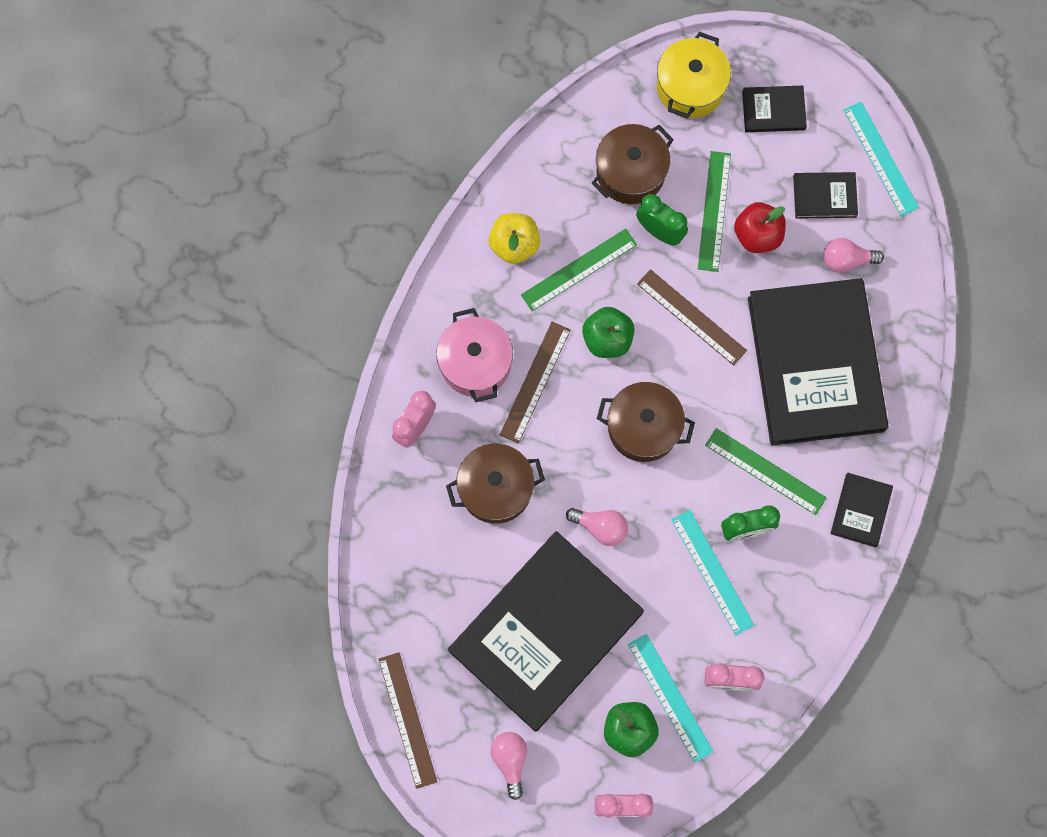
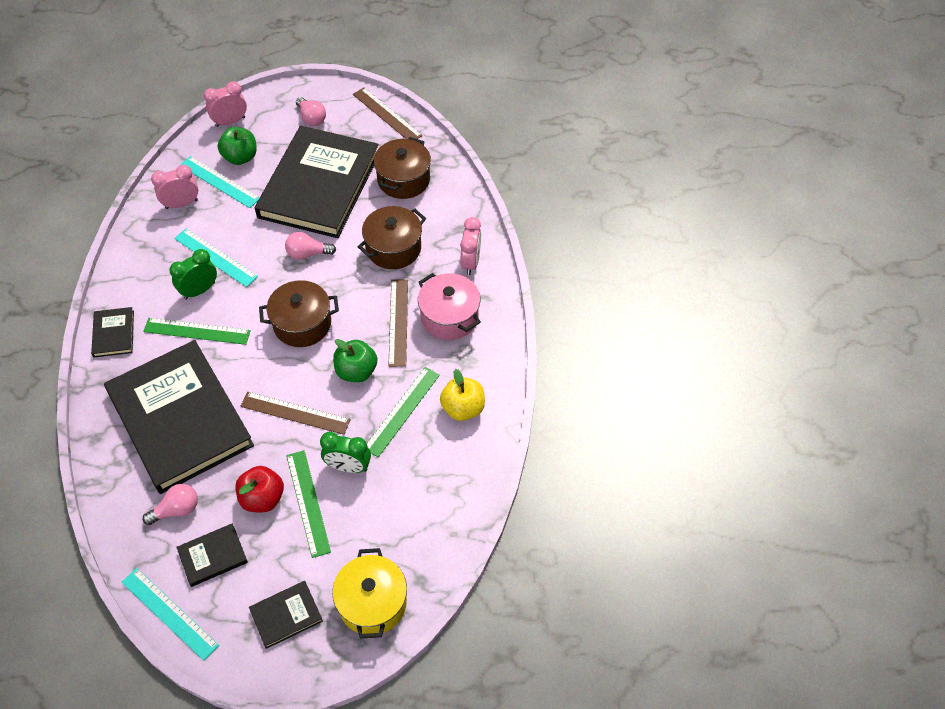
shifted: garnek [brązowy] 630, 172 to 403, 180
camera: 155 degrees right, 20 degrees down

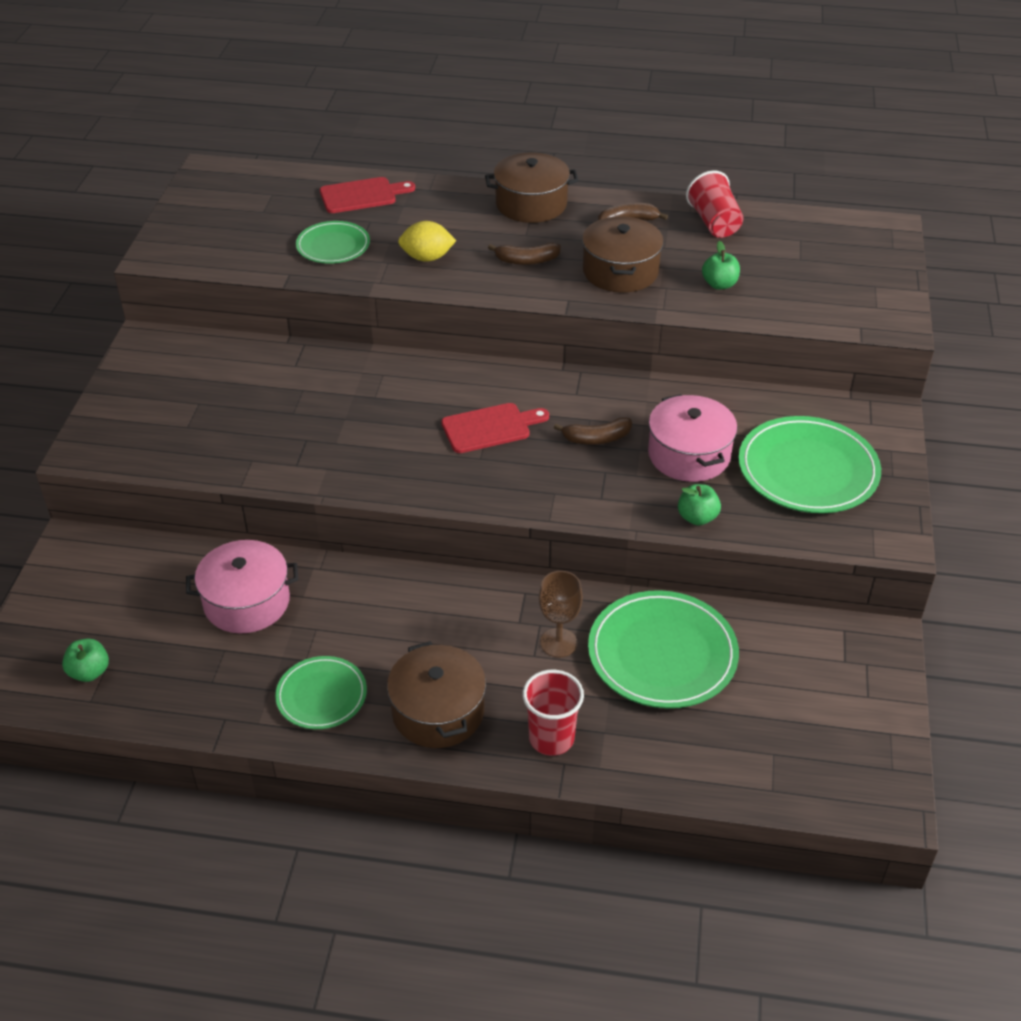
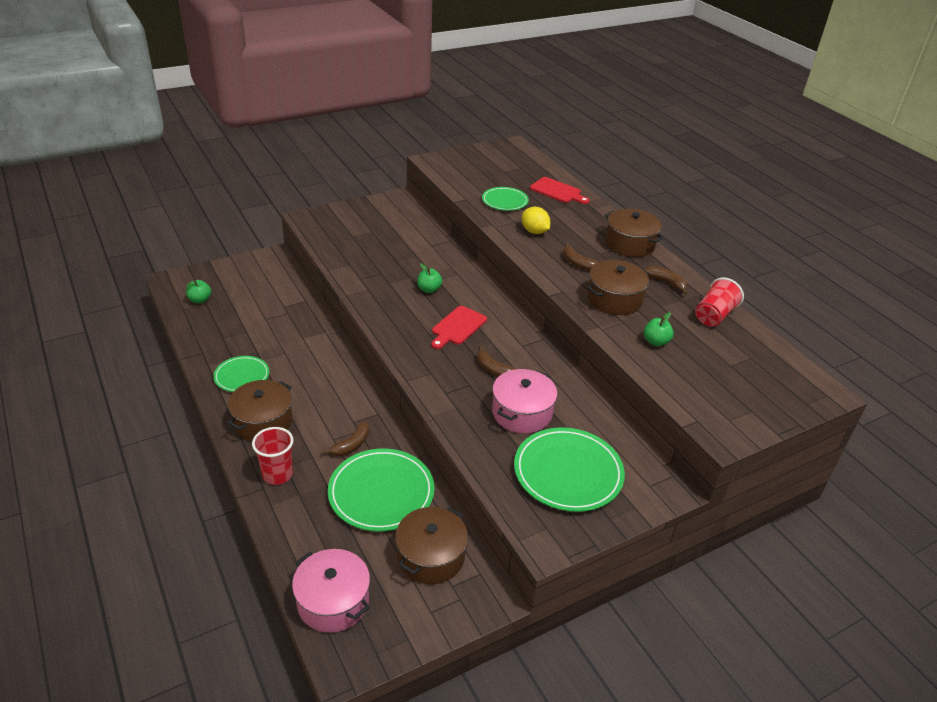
new: garnek [brązowy] 431, 556
shifted: garnek [różowy] 247, 602 to 333, 601; jabłko [zielony] 697, 517 to 429, 289
swapped: kielich [brązowy] 558, 642 to banan [brązowy] 351, 444
rotated: deska do krojenia [czerwony] 490, 428 = 457, 327 90 degrees clockwise
camera: 50 degrees right, 5 degrees down

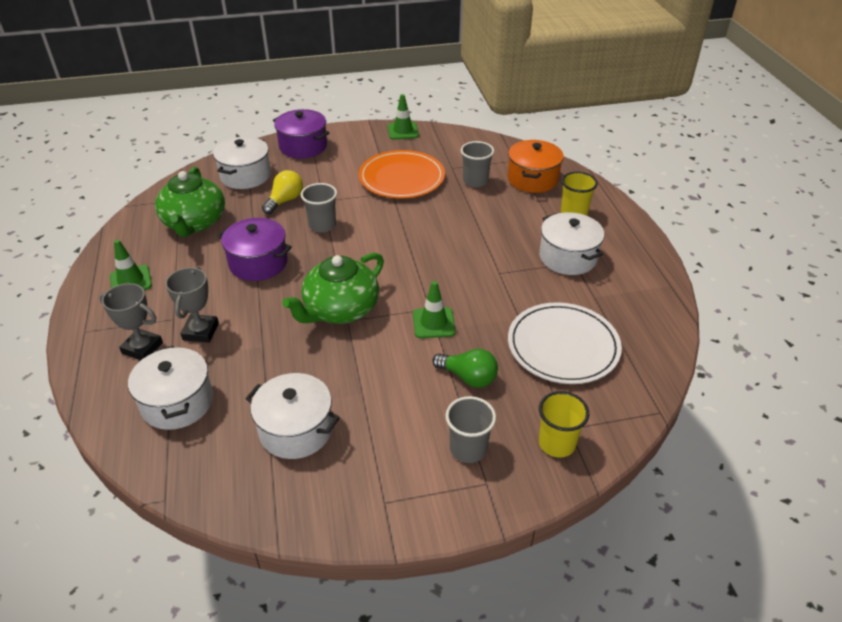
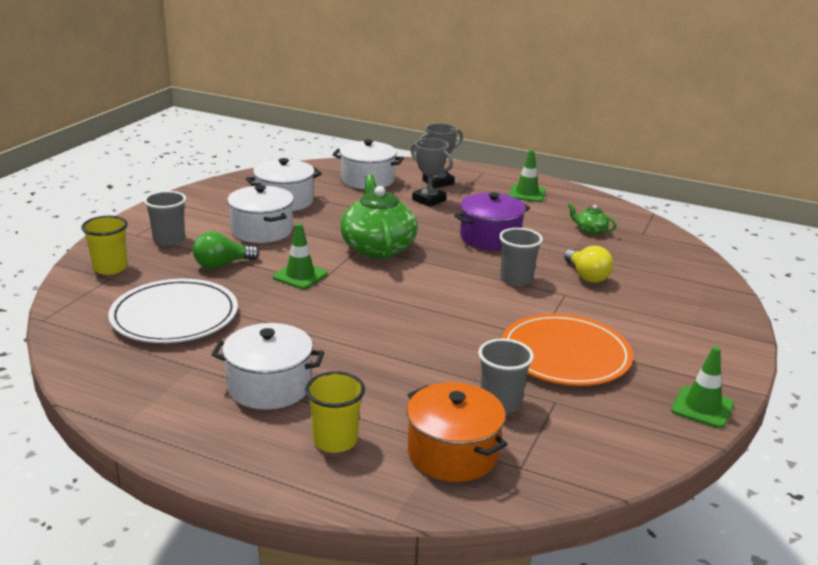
gone: garnek [fioletowy] 303, 146
shifted: garnek [biały] 245, 176 to 262, 230
scaled: imbryk [zielony] 194, 223 = 590, 230 x0.44
camera: 125 degrees right, 15 degrees down

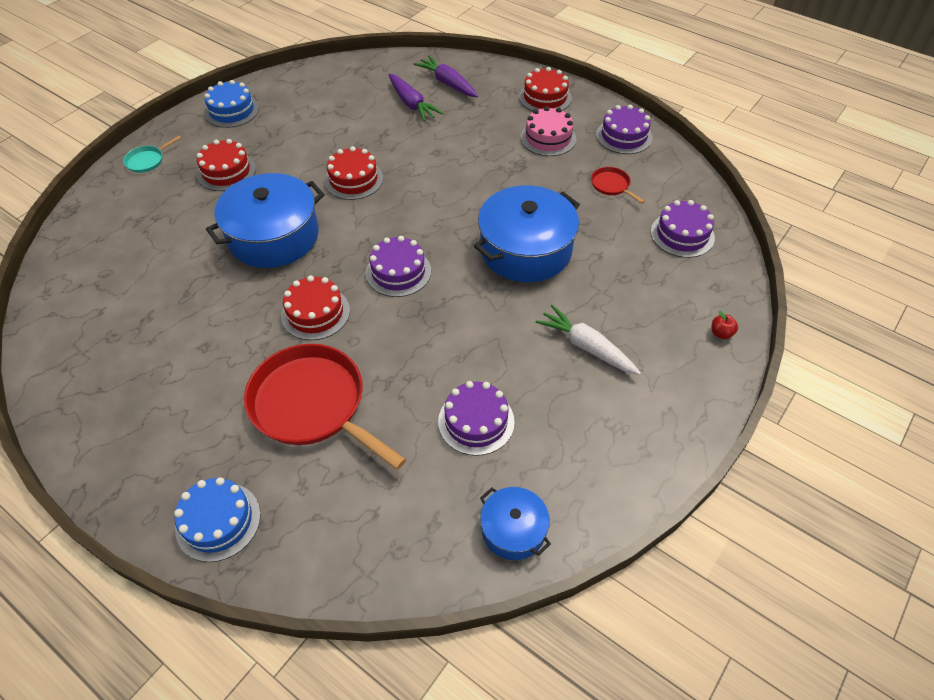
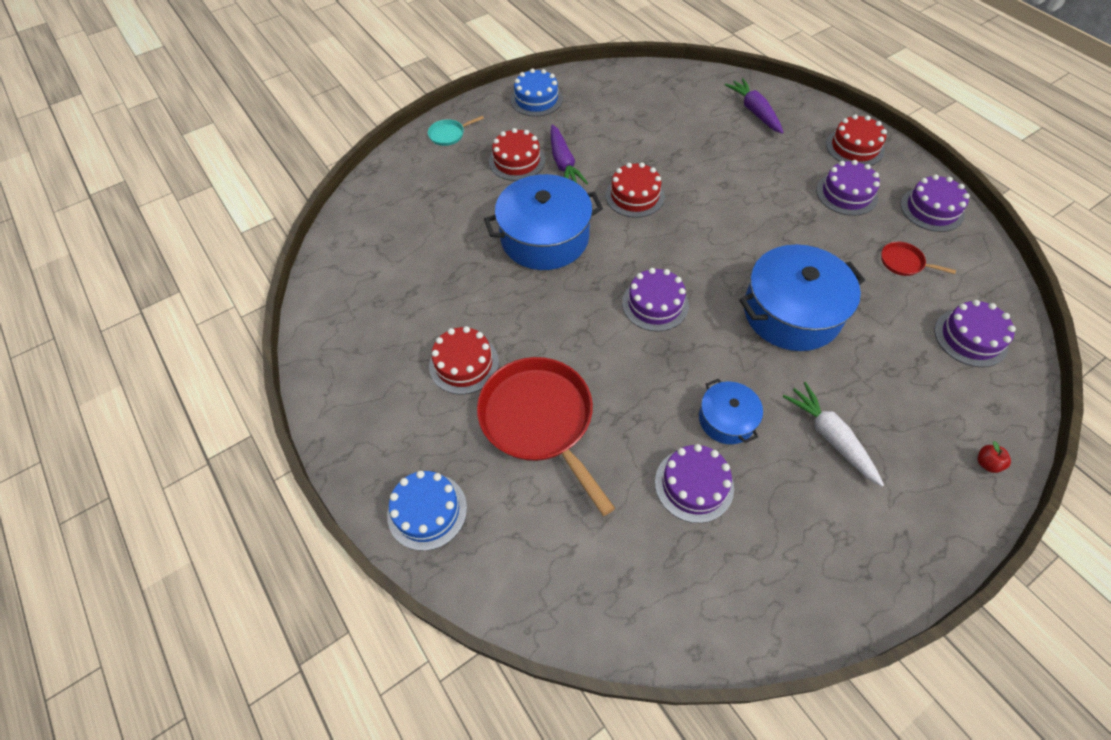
shifted: tort [czerwony] 315, 313 to 464, 364; marchewka [fioletowy] 412, 104 to 563, 163; garnek [niebieski] 513, 530 to 726, 419
repainted: tort [różowy] 548, 138 to tort [fioletowy] 846, 194
rotated: patelnia [czerwony] 611, 185 = 903, 262 45 degrees counterclockwise
camera: 20 degrees right, 5 degrees up

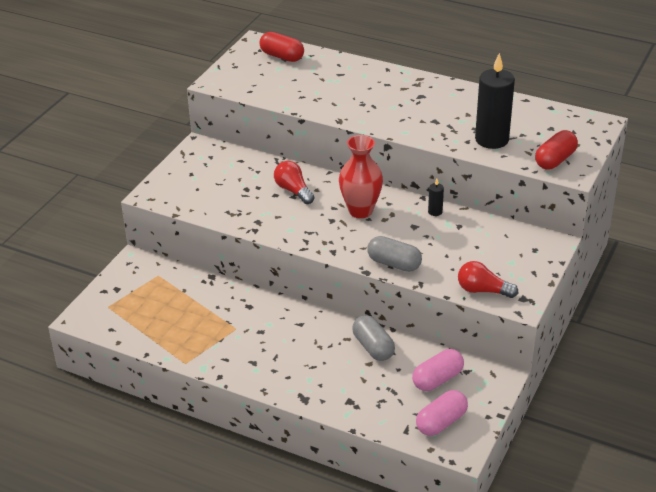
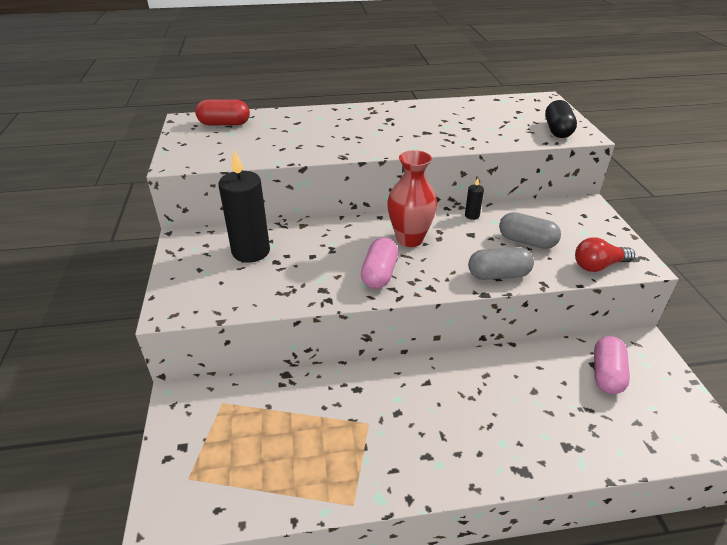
gone: żarówka [czerwony] 293, 190
shifted: świeca [czarny] 491, 139 to 251, 251; kapsułka [różowy] 441, 422 to 379, 274; kapsułka [szary] 373, 347 to 526, 241
repainted: kapsułka [czerwony] 555, 160 to kapsułka [czarny] 557, 130
camera: 35 degrees left, 0 degrees up

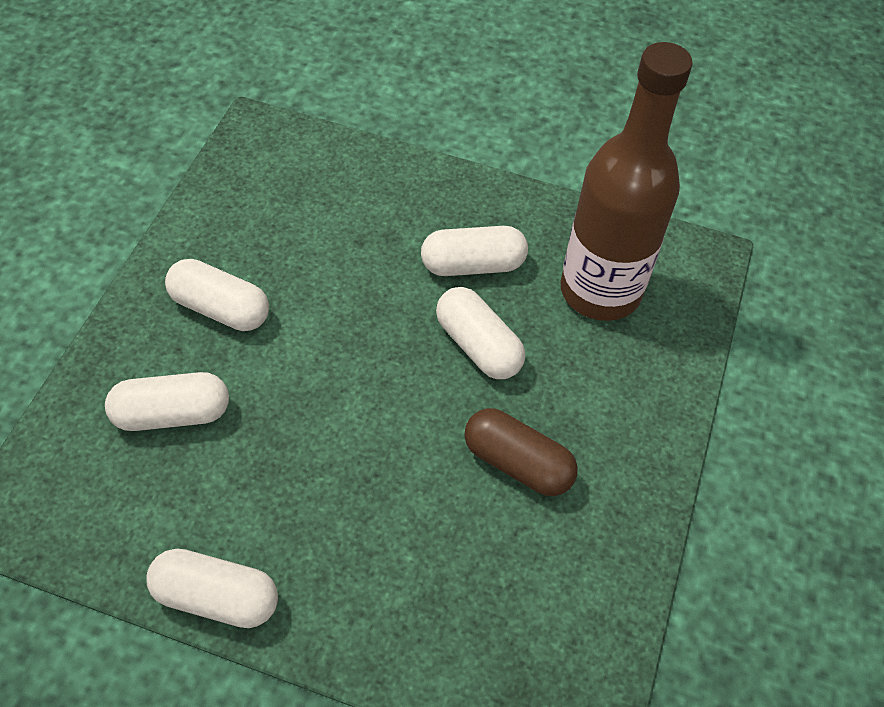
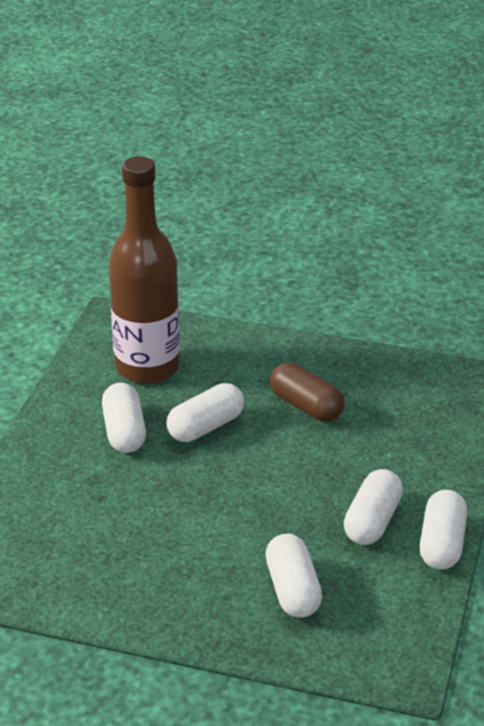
shifted: kapsułka [biały] 220, 308 to 372, 521
rotated: kapsułka [brązowy] 517, 463 = 306, 406 75 degrees counterclockwise
camera: 90 degrees left, 20 degrees down

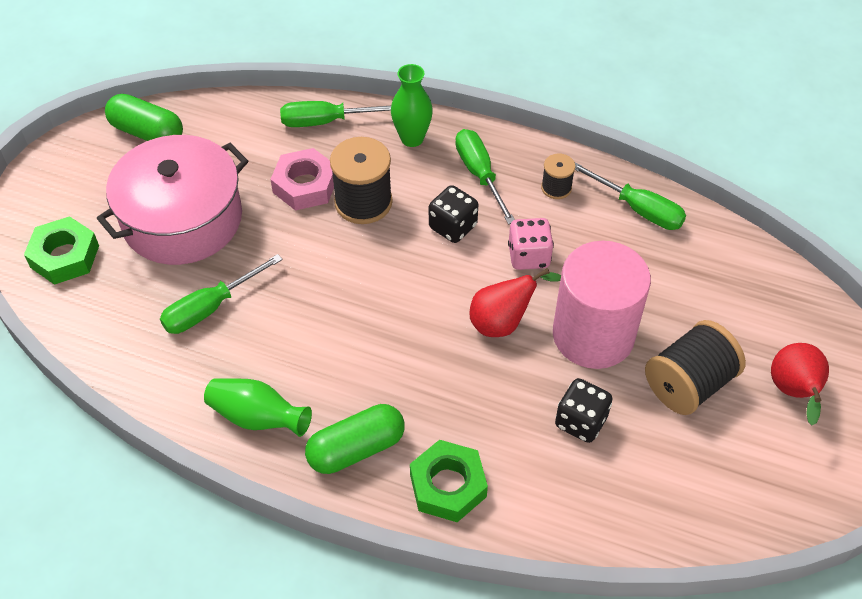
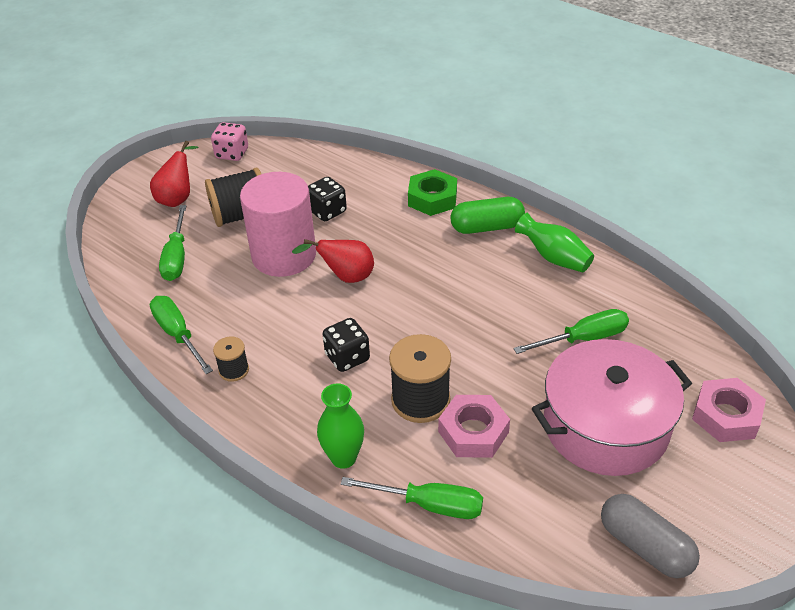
shifted: śrubokręt [zielony] 479, 174 to 177, 257; kostka do gry [różowy] 528, 256 to 232, 154
repainted: kapsułka [zielony] 147, 132 to kapsułka [szary] 645, 546; nakrętka [zielony] 65, 256 to nakrętka [różowy] 726, 416
camera: 160 degrees left, 10 degrees down

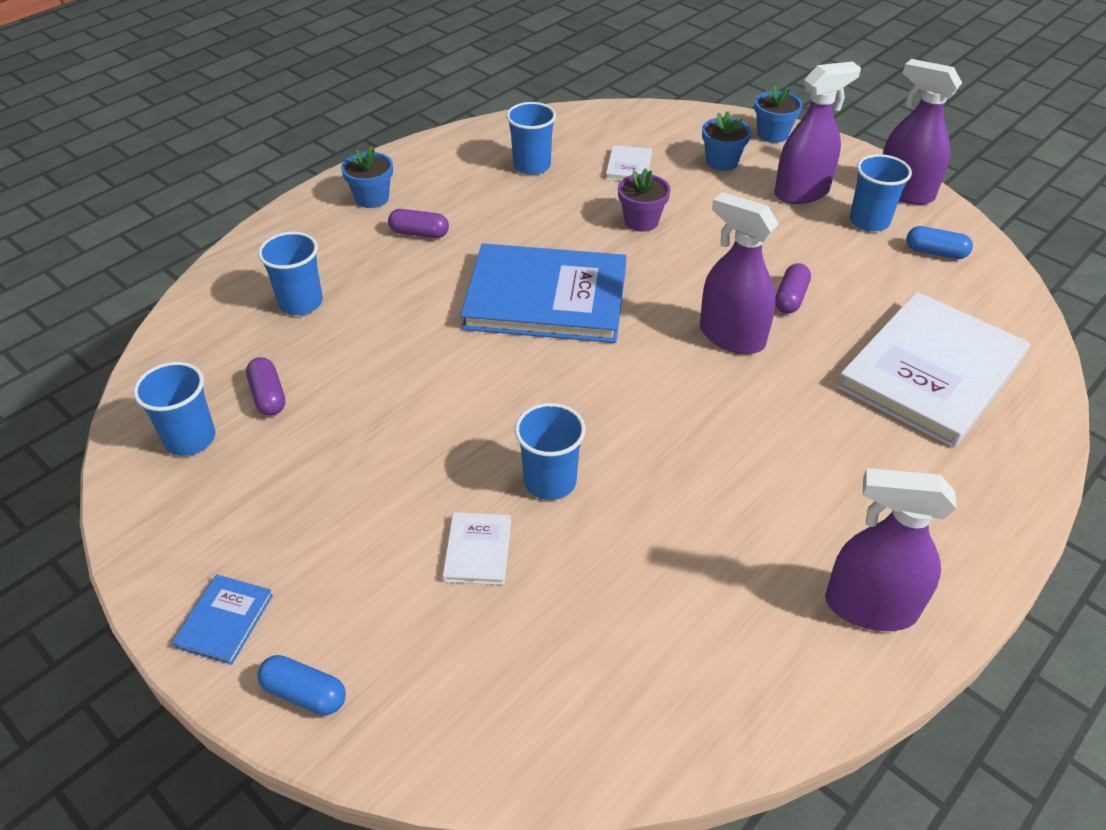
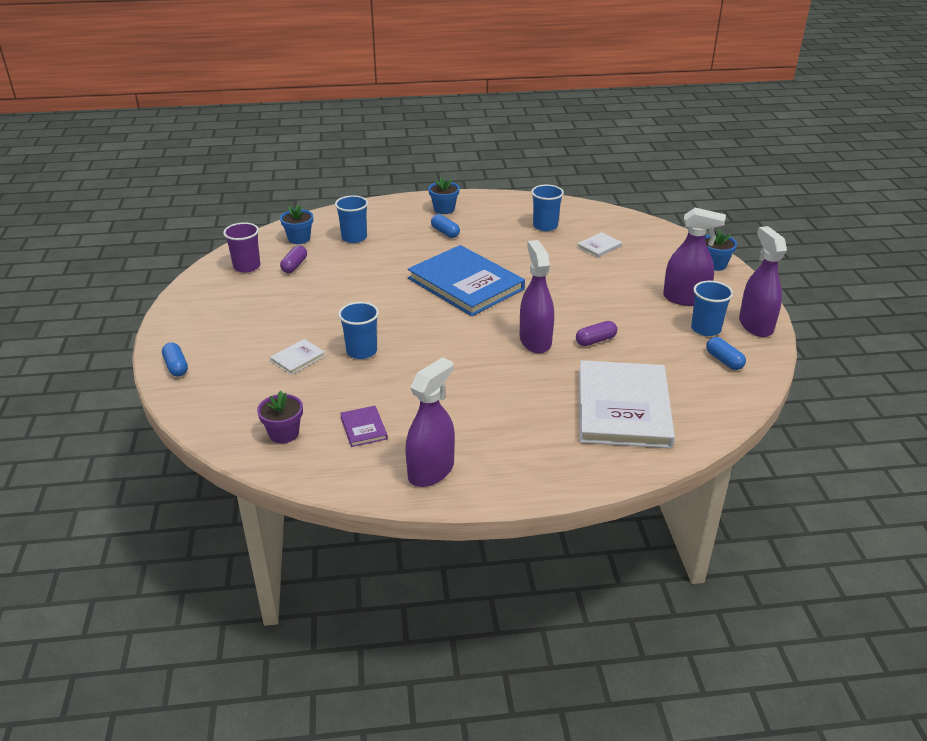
gone: książka [niebieski] 224, 621
new: książka [fioletowy] 363, 428
shifted: doniczka [fioletowy] 641, 221 to 284, 433; doniczka [niebieski] 722, 162 to 299, 239
repainted: szklanka [niebieski] 190, 439 to szklanka [fioletowy] 247, 267; kapsułka [fioletowy] 419, 233 to kapsułka [niebieski] 445, 232
rotated: spryskiwacz [fioletowy] 870, 607 = 431, 471 75 degrees clockwise; książka [biały] 931, 372 = 623, 408 75 degrees counterclockwise
camera: 40 degrees right, 10 degrees down

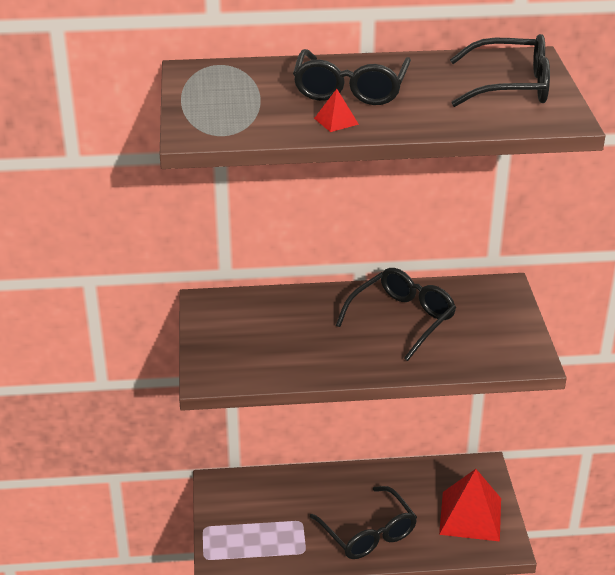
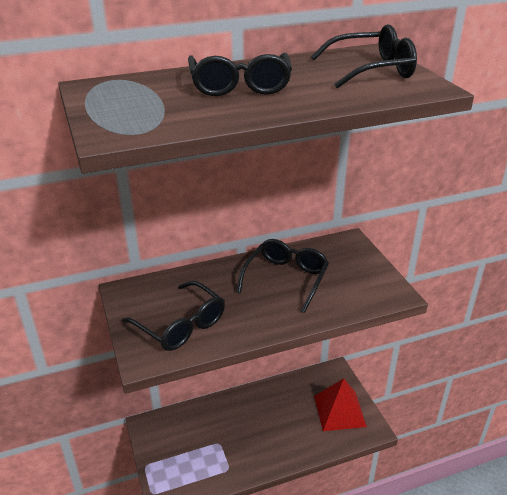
gone: piramida [czerwony] 336, 121
shifted: okulary [czarny] 368, 533 to 181, 325
camera: 15 degrees left, 0 degrees up

